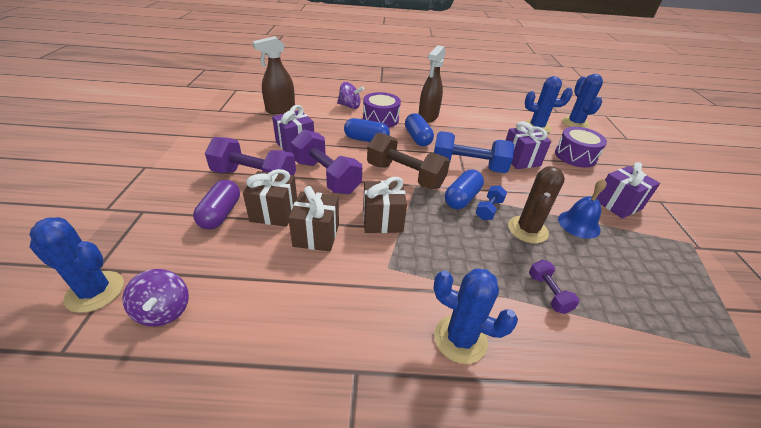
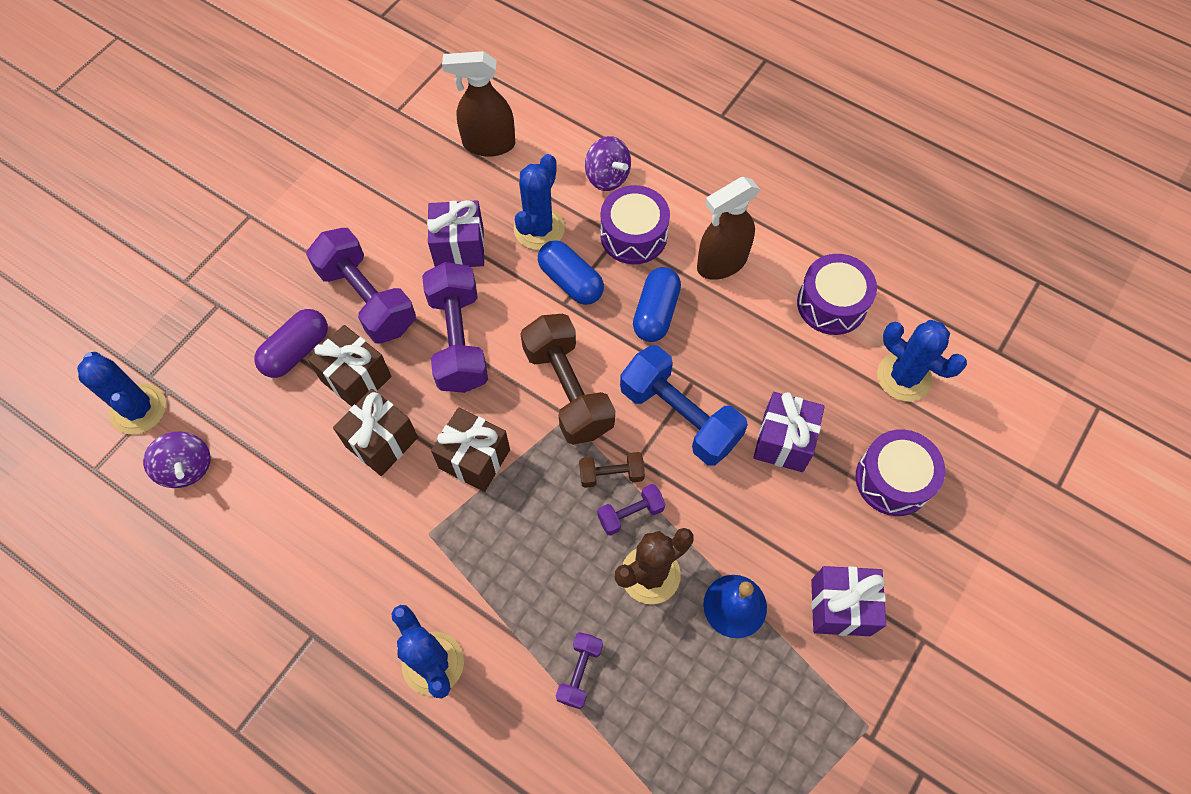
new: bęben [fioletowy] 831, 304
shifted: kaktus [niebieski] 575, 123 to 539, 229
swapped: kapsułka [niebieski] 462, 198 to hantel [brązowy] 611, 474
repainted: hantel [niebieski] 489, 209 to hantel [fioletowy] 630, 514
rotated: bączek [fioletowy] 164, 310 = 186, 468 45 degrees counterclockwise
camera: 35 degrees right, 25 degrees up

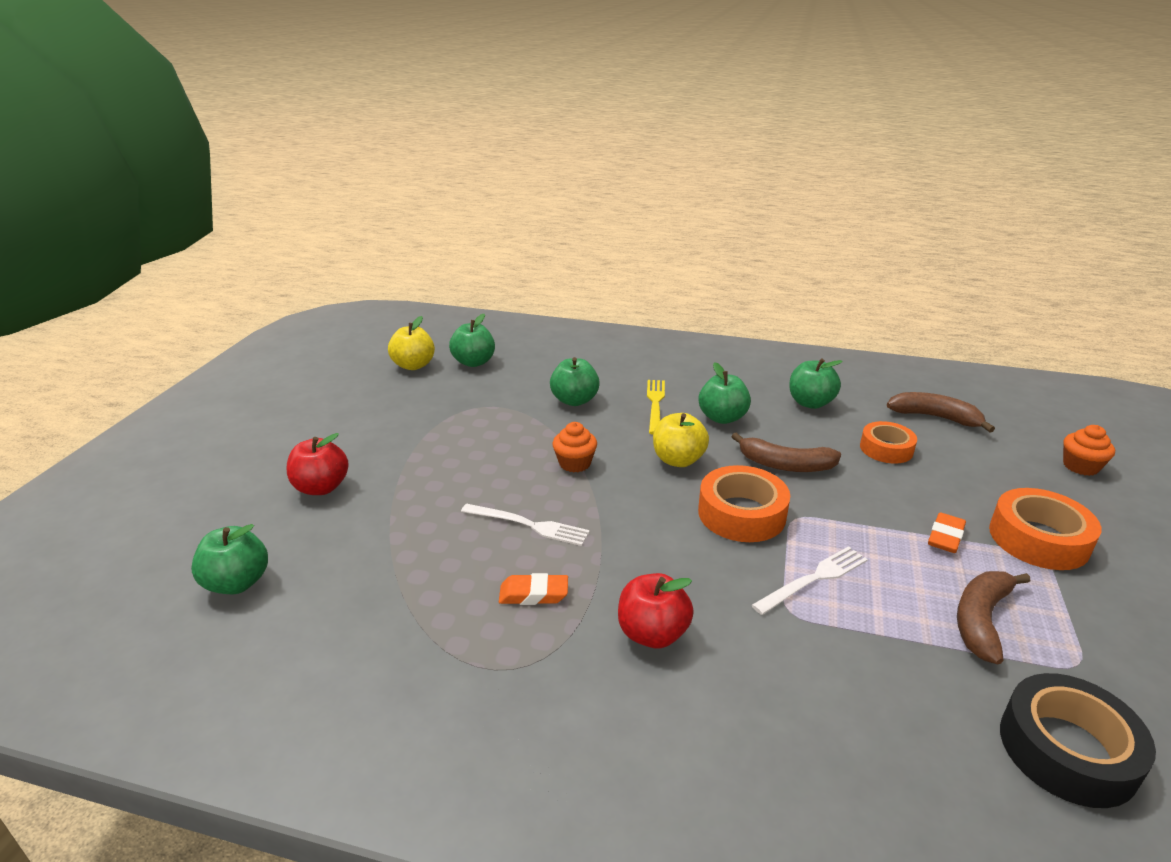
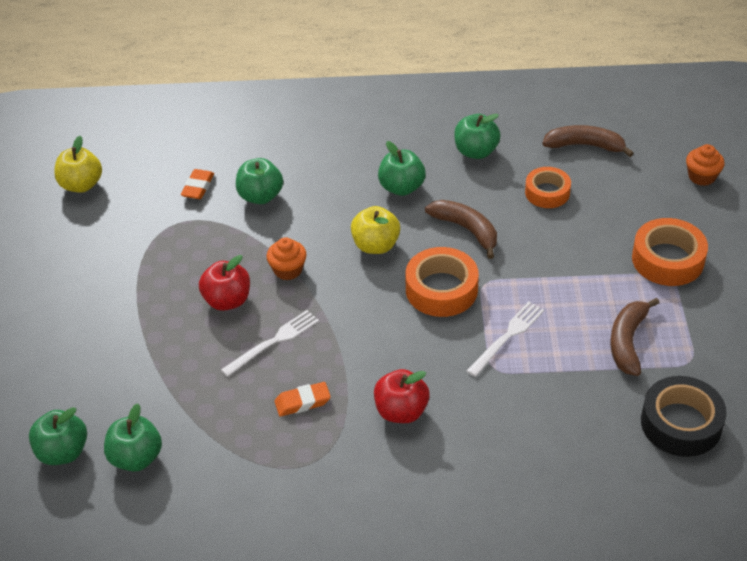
gone: widelec [żółty] 655, 404
shifted: jabłko [zielony] 474, 362 to 136, 458; gumka do mazania [pomarańczowy] 945, 537 to 198, 187; jabłko [czerwony] 321, 487 to 227, 300
rotated: widelec [biały] 528, 525 = 273, 342 45 degrees counterclockwise; banan [brązowy] 785, 465 = 466, 230 135 degrees counterclockwise
camera: 15 degrees left, 15 degrees up

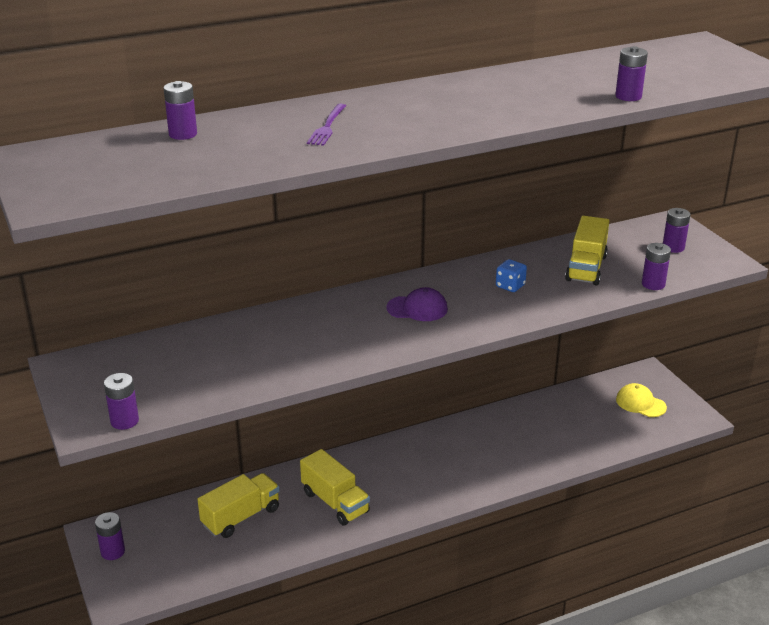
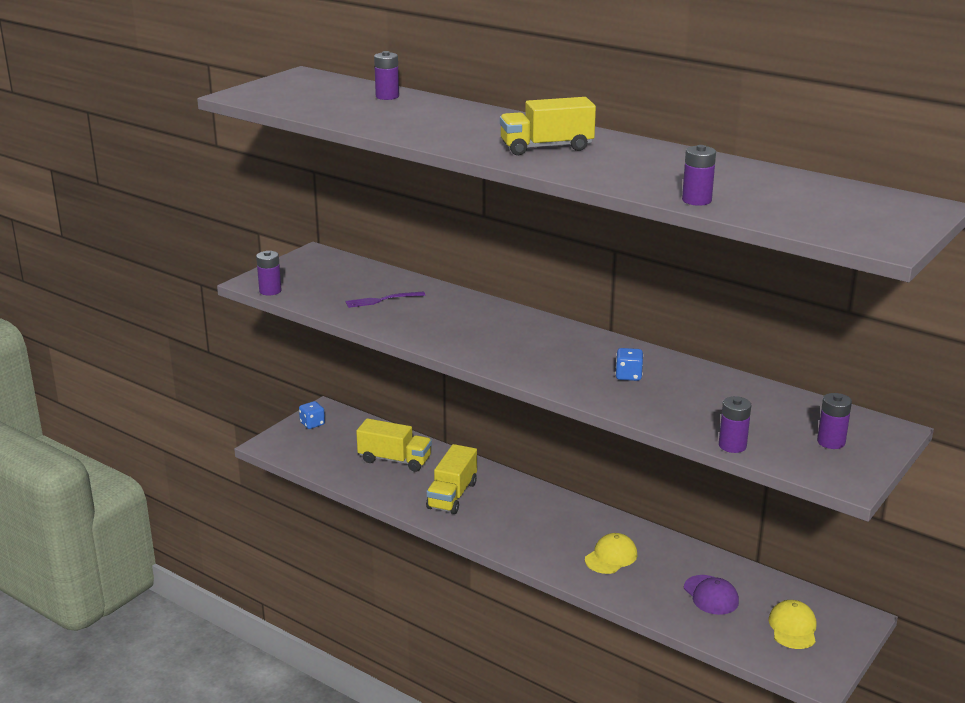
new: czapka [żółty] 611, 557
shifted: widelec [fioletowy] 327, 127 to 381, 300; ciężarówka [żółty] 586, 268 to 546, 147; czapka [fioletowy] 417, 308 to 711, 595
swapped: bateria [fioletowy] 113, 552 to kostka do gry [niebieski] 312, 424
camera: 60 degrees right, 5 degrees down

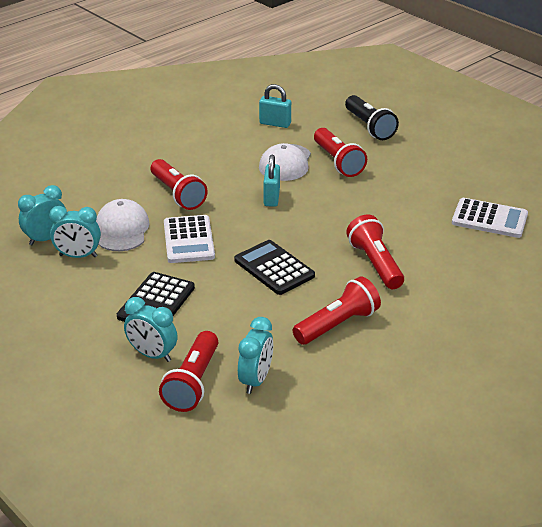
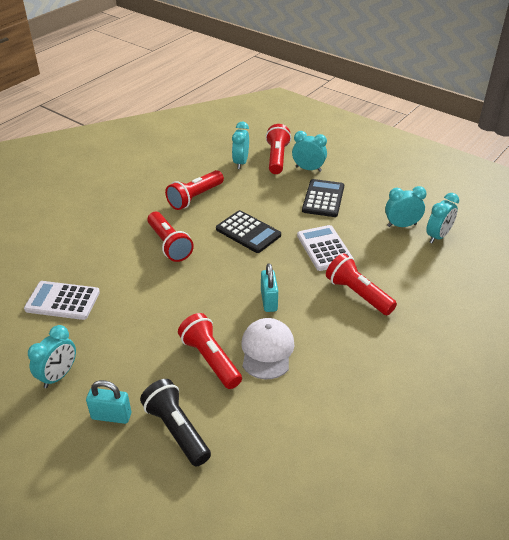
gone: czapka [biały] 122, 229
new: budzik [turkusowy] 58, 376
shifted: kłódka [turkusowy] 275, 123 to 111, 416
camera: 170 degrees right, 5 degrees up

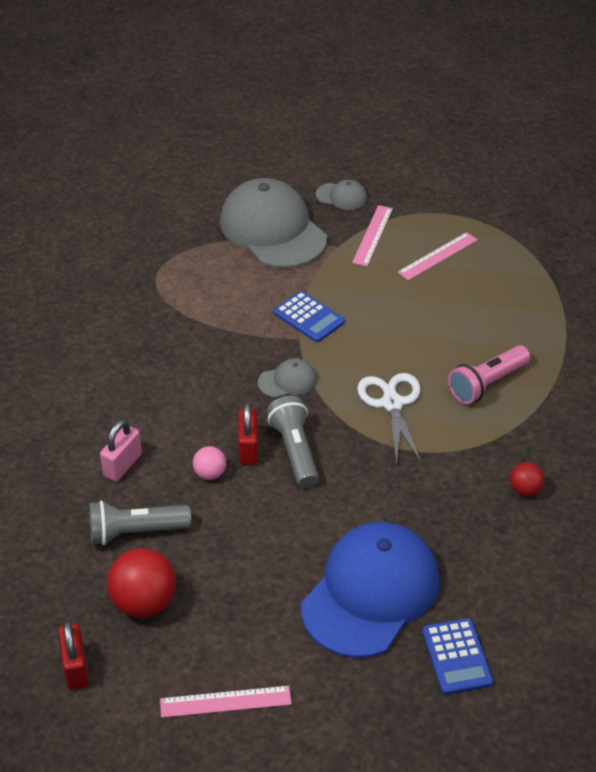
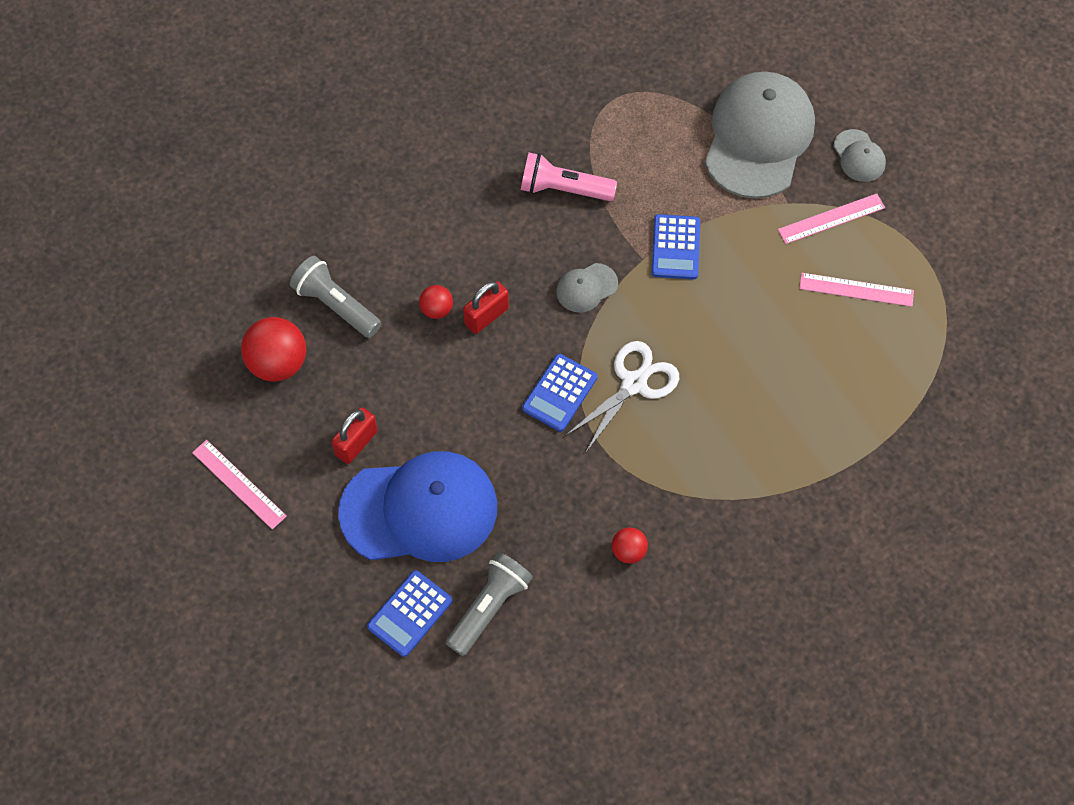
gone: kłódka [różowy] 122, 465
new: kalkulator [niebieski] 559, 393
shifted: kłódka [czerwony] 76, 668 to 356, 443; latarka [szary] 295, 451 to 489, 607; latarka [różowy] 487, 384 to 563, 189
repainted: piłka [różowy] 210, 473 to piłka [czerwony] 437, 309
rotated: czapka [szary] 288, 381 = 586, 288 120 degrees clockwise
camera: 50 degrees right, 20 degrees up

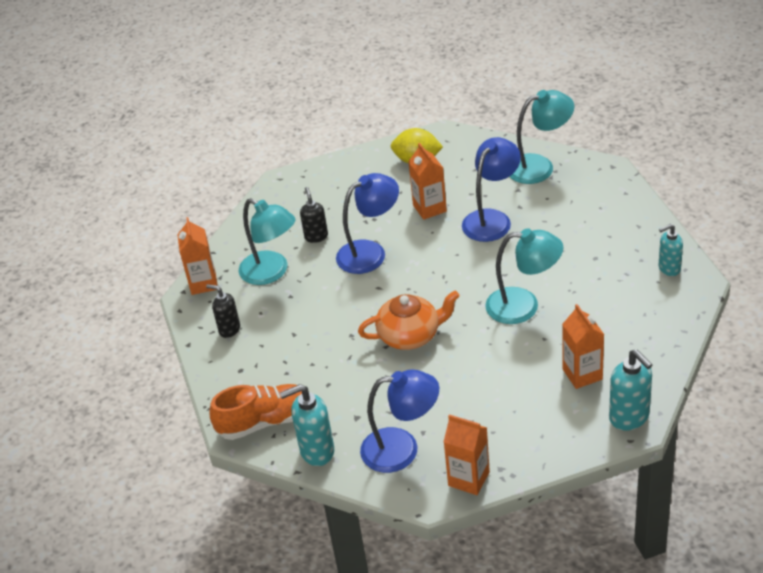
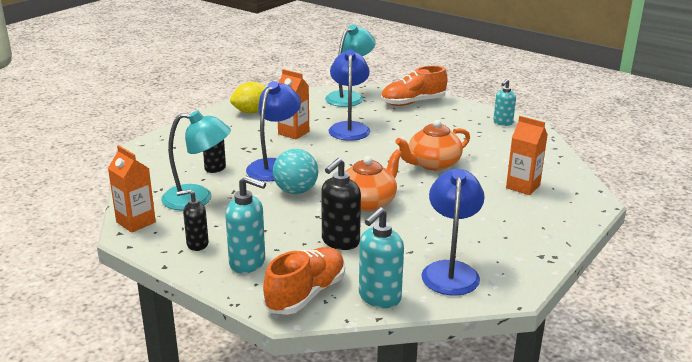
gone: karton mleka [pomarańczowy] 469, 479
new: piłka [turkusowy] 296, 191; dozownik mydła [czarny] 340, 242; but [pomarańczowy] 413, 103
shifted: dozownik mydła [turkusowy] 629, 417 to 248, 263
swapped: lampka [turkusowy] 523, 306 to imbryk [pomarańczowy] 432, 164
rotated: lampka [niebieski] 402, 449 = 450, 271 45 degrees counterclockwise
camera: 40 degrees left, 15 degrees down

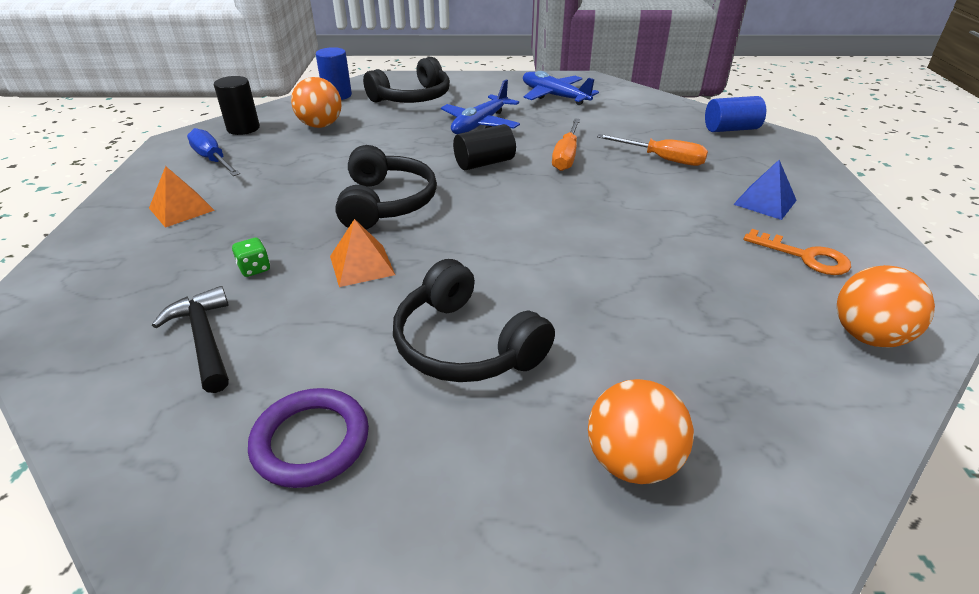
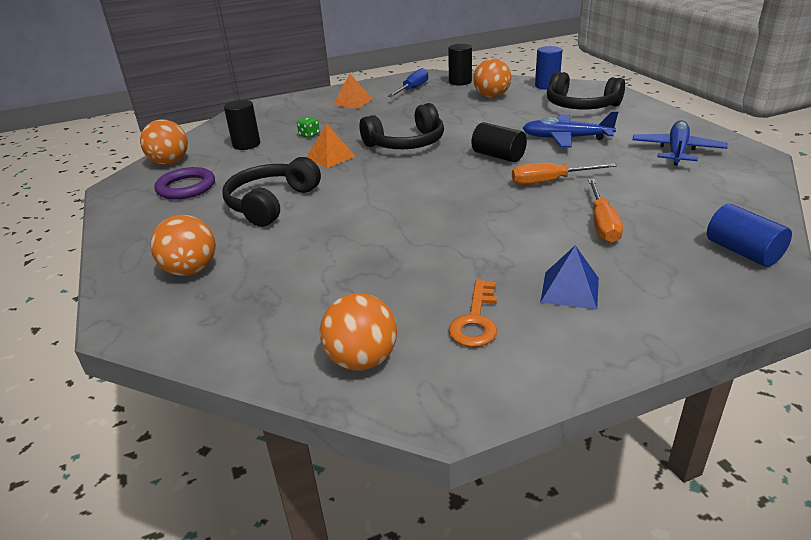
new: piłka [pomarańczowy] 170, 162
swapped: młotek [czarny] 204, 339 to walec [czarny] 246, 144
camera: 70 degrees right, 5 degrees down

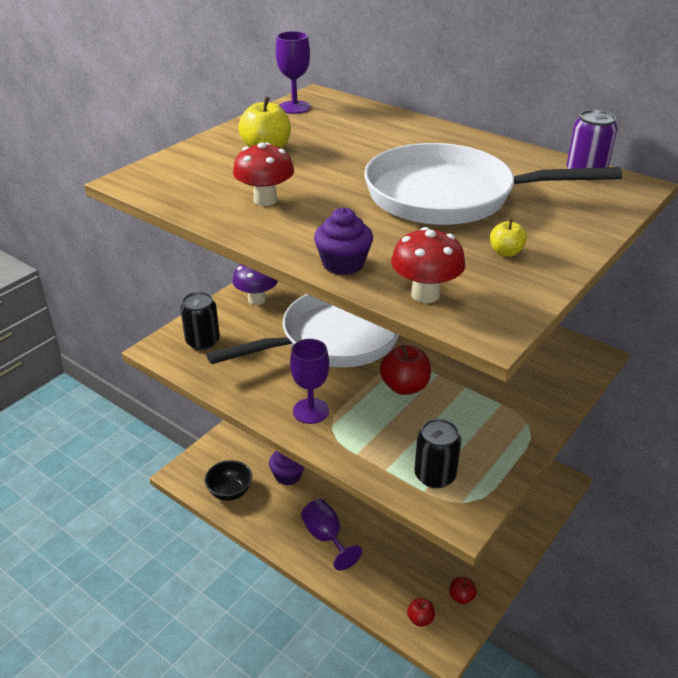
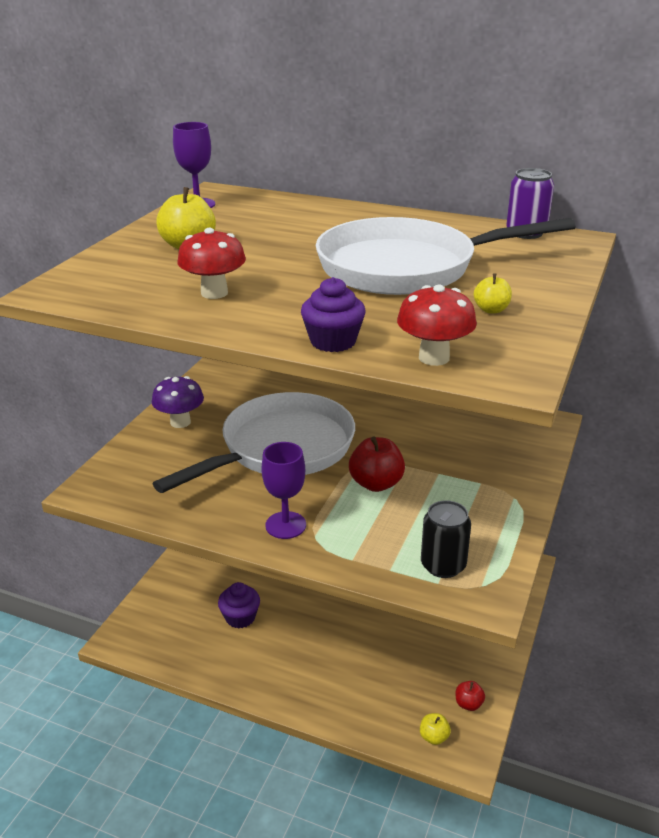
gone: puszka [czarny] 203, 341; miska [czarny] 230, 492; kielich [fioletowy] 326, 537
repainted: jabłko [czerwony] 420, 619 to jabłko [żółty] 434, 737
camera: 15 degrees left, 5 degrees down

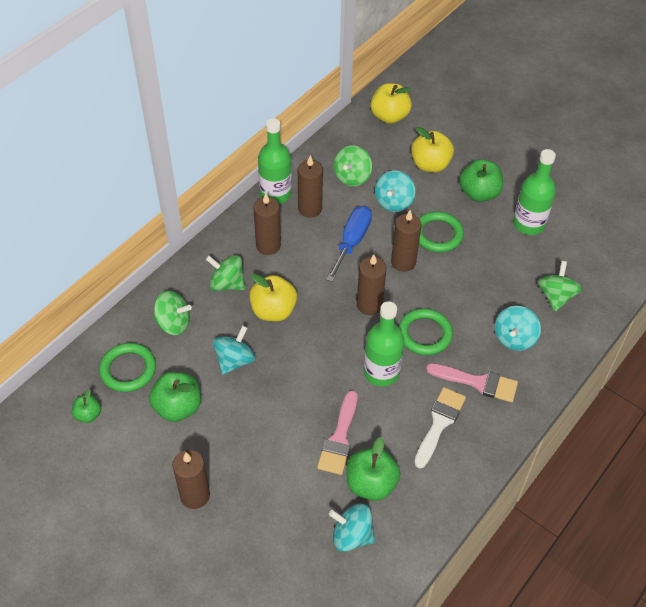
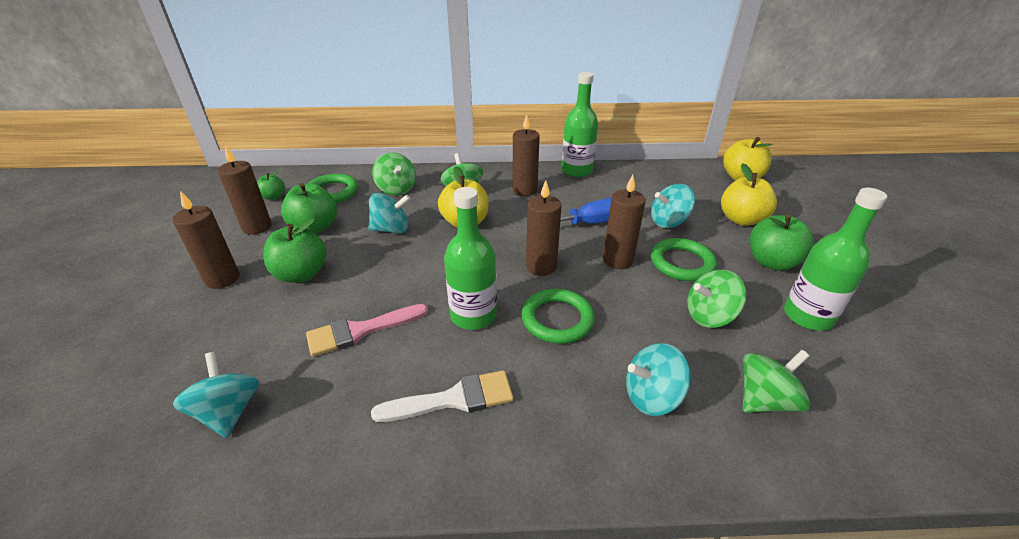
gone: pędzel [różowy] 477, 382
shifted: świeca [brązowy] 310, 209 to 257, 227; jabłko [zielony] 371, 484 to 301, 274; bączek [zielony] 352, 177 to 709, 316
camera: 50 degrees right, 15 degrees down

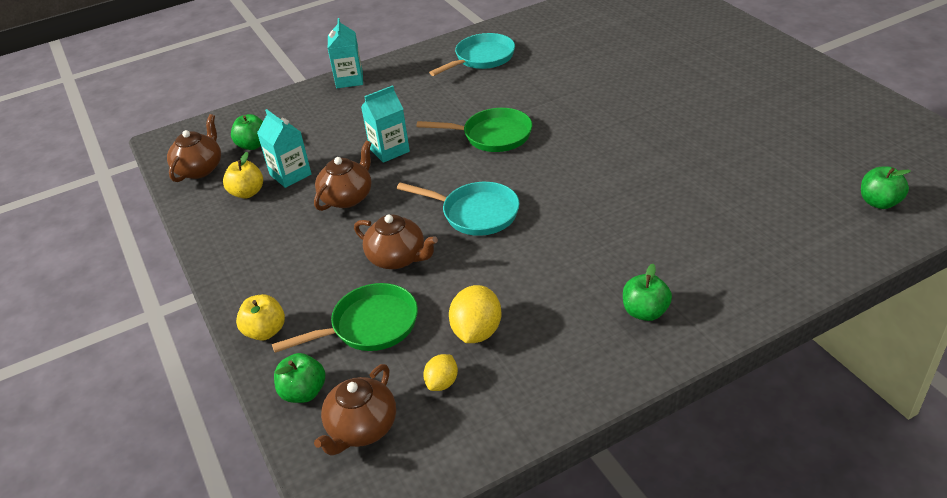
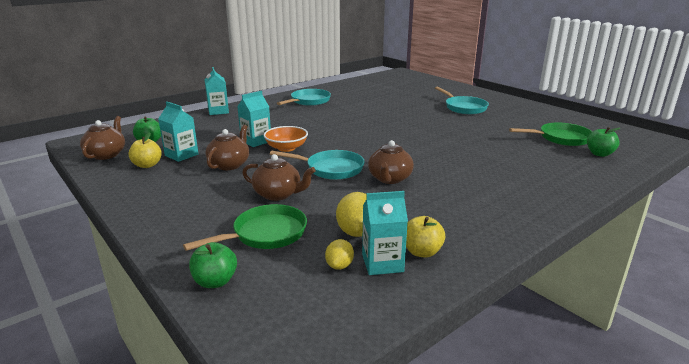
gone: jabłko [zielony] 645, 312
new: miska [pomarańczowy] 286, 148; karton mleka [turkusowy] 382, 263; patelnia [turkusowy] 463, 108
shifted: imbryk [brązowy] 361, 428 to 389, 179; jabłko [żółty] 265, 331 to 422, 252; patelnia [zielony] 492, 136 to 561, 138
camera: 15 degrees left, 15 degrees down

